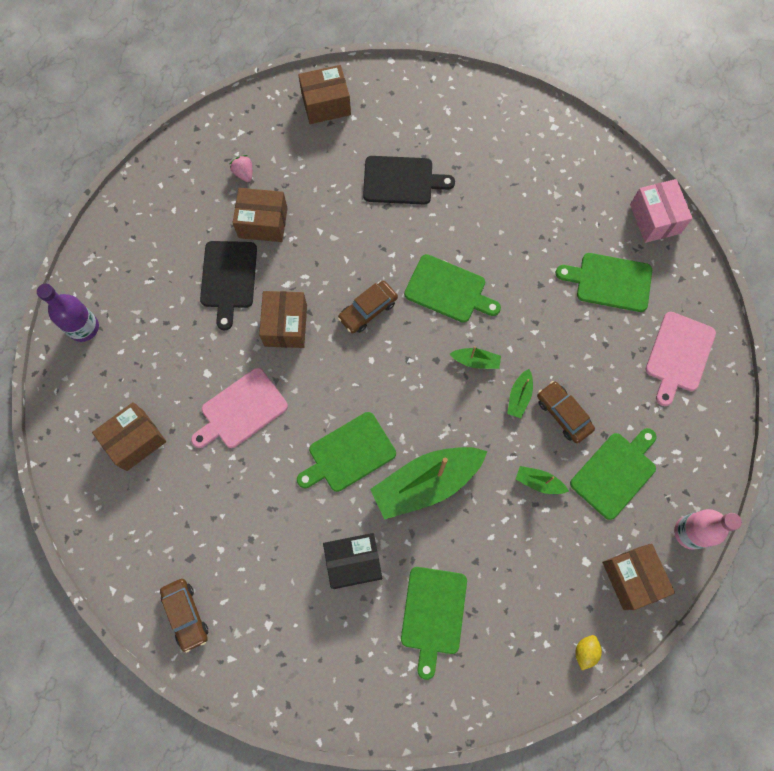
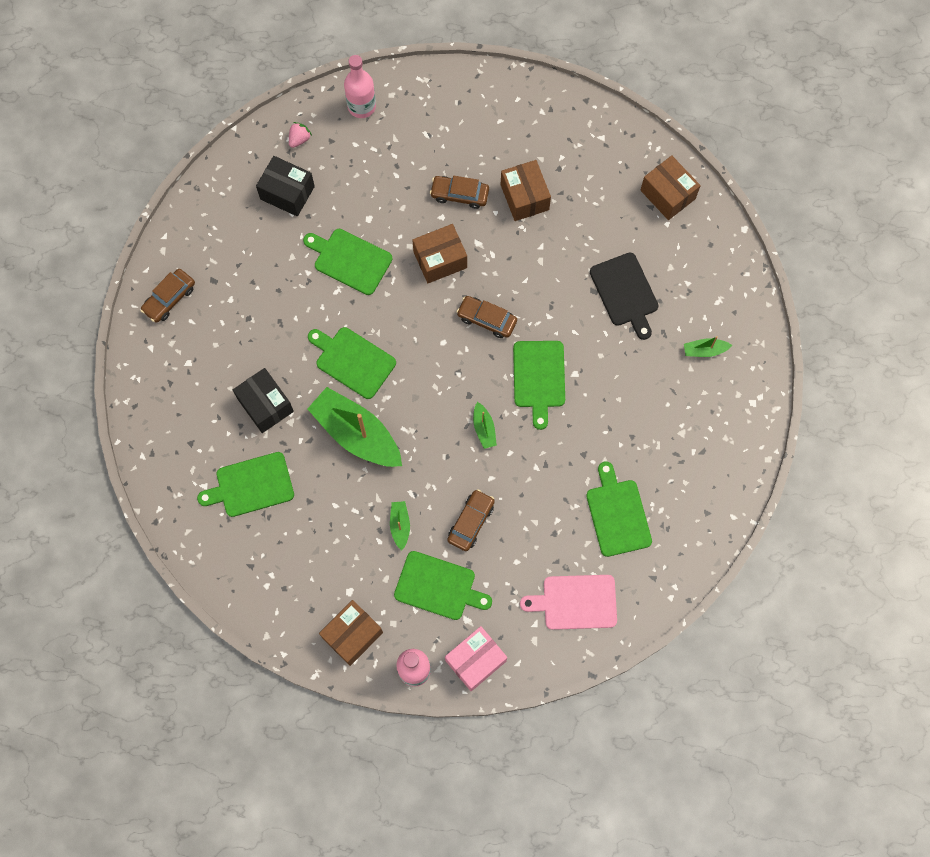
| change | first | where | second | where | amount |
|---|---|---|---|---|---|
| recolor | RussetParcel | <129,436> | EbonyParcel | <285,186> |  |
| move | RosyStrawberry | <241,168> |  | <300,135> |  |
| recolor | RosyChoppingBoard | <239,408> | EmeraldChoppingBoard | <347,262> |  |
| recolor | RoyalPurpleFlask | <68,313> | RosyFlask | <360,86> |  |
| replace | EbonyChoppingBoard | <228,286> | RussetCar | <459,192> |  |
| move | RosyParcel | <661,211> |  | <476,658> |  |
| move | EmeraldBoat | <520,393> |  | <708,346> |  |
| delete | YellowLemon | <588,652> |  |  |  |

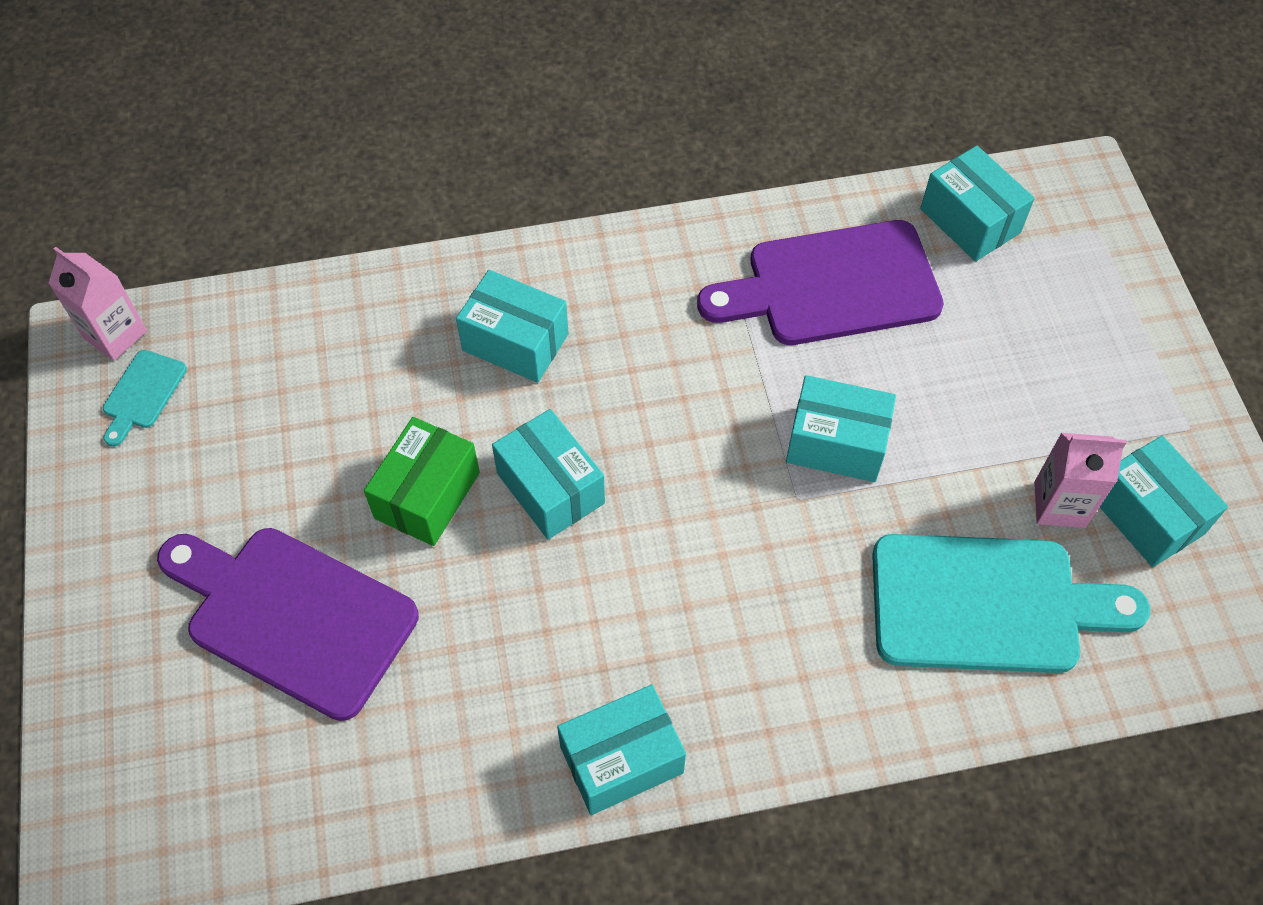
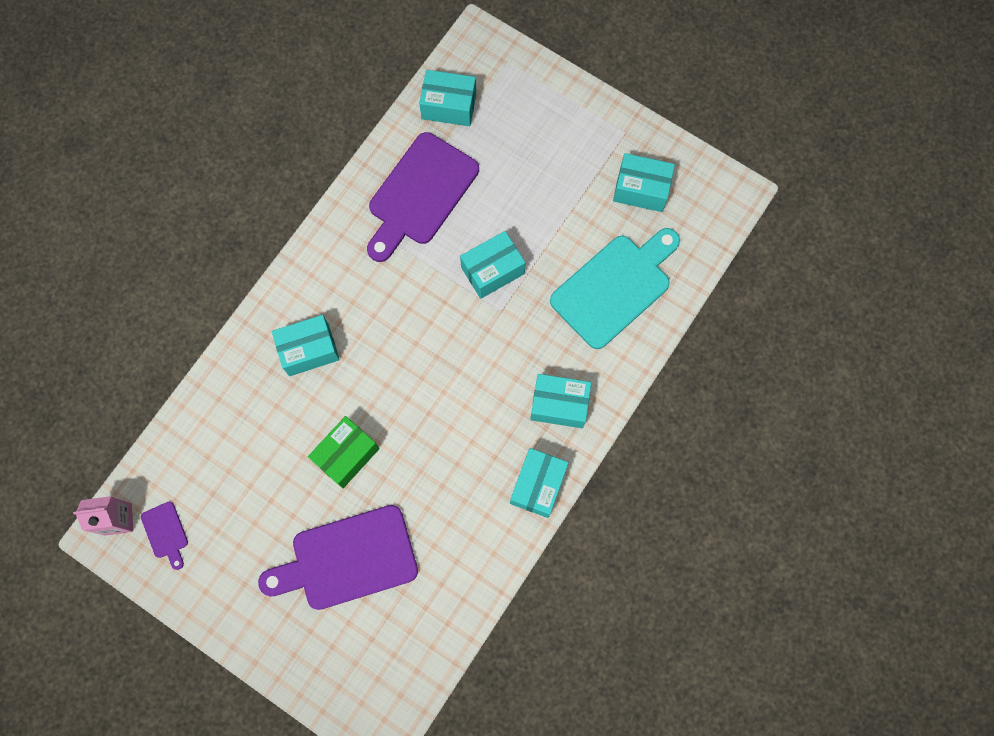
| change | first | where | second | where | amount |
|---|---|---|---|---|---|
| recolor | TurquoiseChoppingBoard | <145,398> | RoyalPurpleChoppingBoard | <164,536> |  |
| rotate | EmeraldParcel | <422,481> |  | <343,452> | 60 degrees clockwise |
| move | TurquoiseParcel | <548,474> |  | <560,401> |  |
| delete | RosyMilkCarton | <1080,480> |  |  |  |

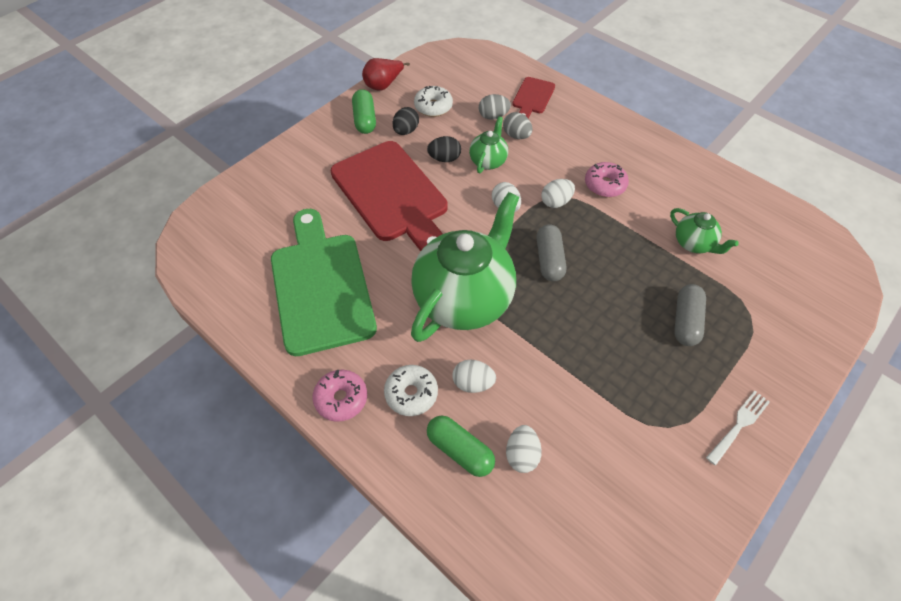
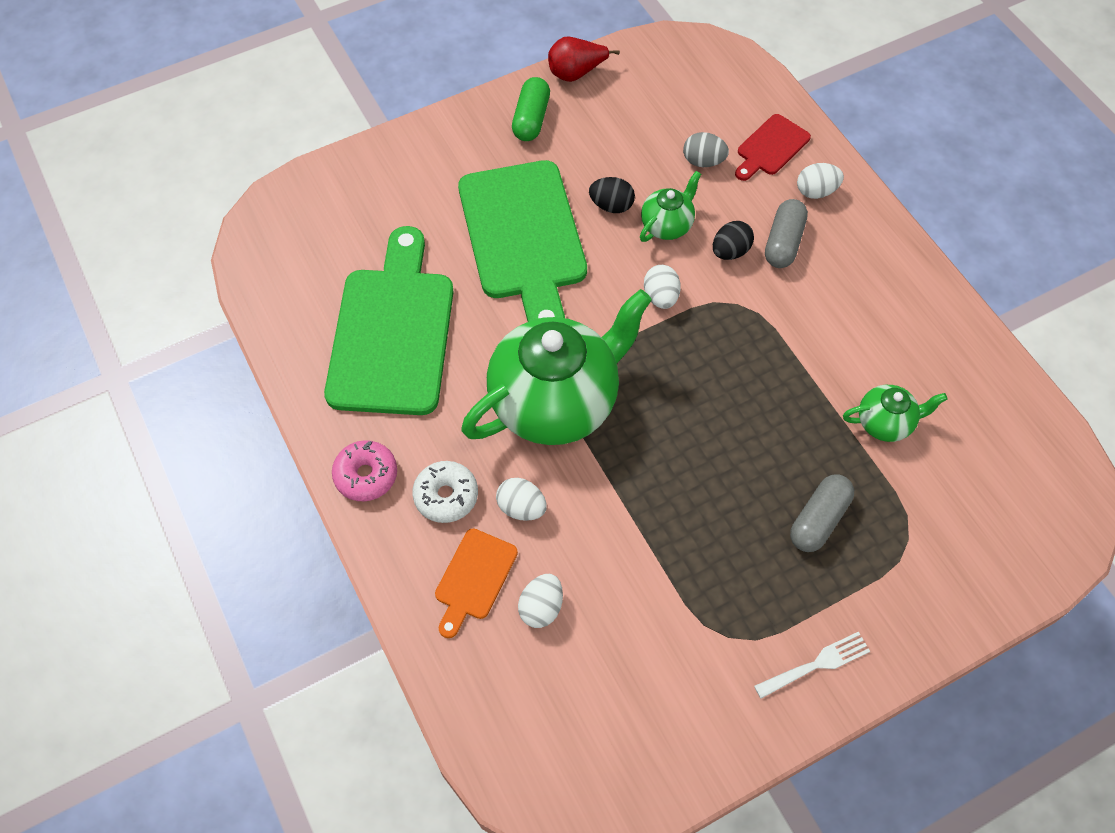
| change | first | where | second | where | amount |
|---|---|---|---|---|---|
| replace | EmeraldPillShape | <461,446> | BrightOrangeChoppingBoard | <476,583> |  |
| recolor | ScarletChoppingBoard | <389,196> | EmeraldChoppingBoard | <522,241> |  |
| move | EbonyEgg | <406,121> |  | <733,240> |  |
| move | GreyPillShape | <551,252> |  | <786,233> |  |
| move | PureWhiteEgg | <558,193> |  | <820,181> |  |
| rotate | EmeraldChinaTeapot | <704,231> |  | <895,413> | 75 degrees counterclockwise |
| delete | PureWhiteDonut | <433,101> |  |  |  |
| delete | GreyEgg | <518,125> |  |  |  |
| delete | RosyDonut | <607,179> |  |  |  |

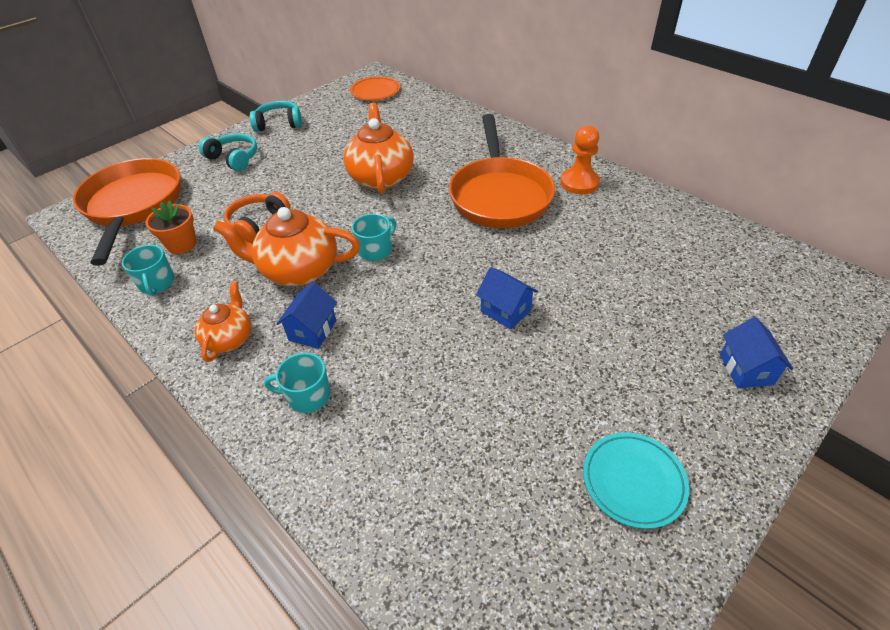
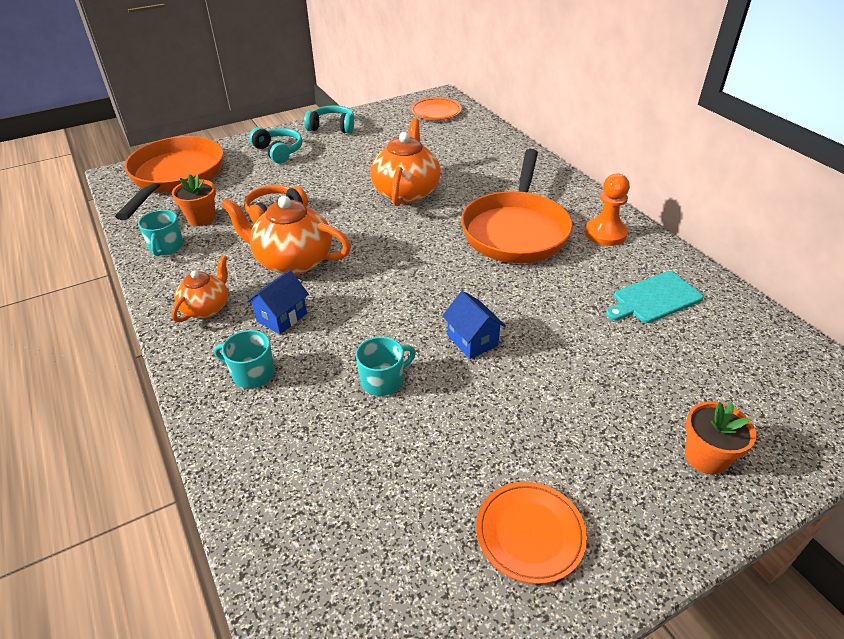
| change | first | where | second | where | amount |
|---|---|---|---|---|---|
| move | TurquoiseMug | <374,237> |  | <386,366> |  |
| recolor | TurquoiseFlatDish | <636,480> | BrightOrangeFlatDish | <531,533> |  |
| insert |  |  | TurquoiseChoppingBoard | <655,297> |  |
| replace | CobaltCottage | <756,352> | BrightOrangeFlowerPot | <720,438> |  |

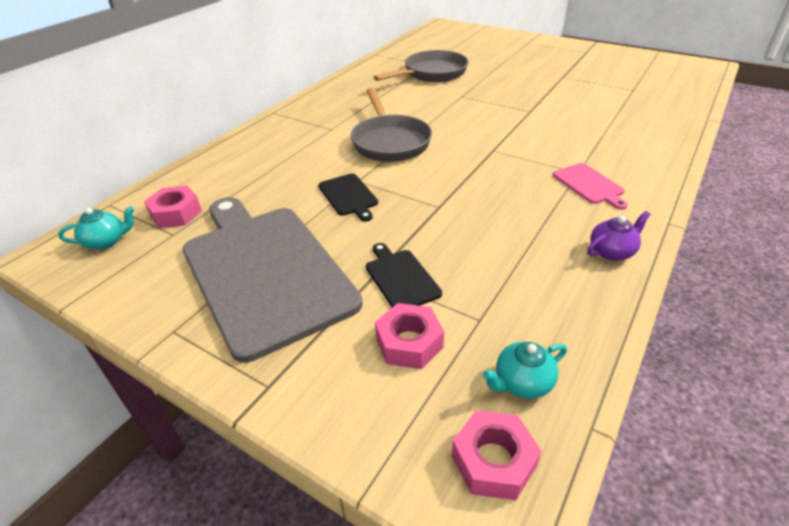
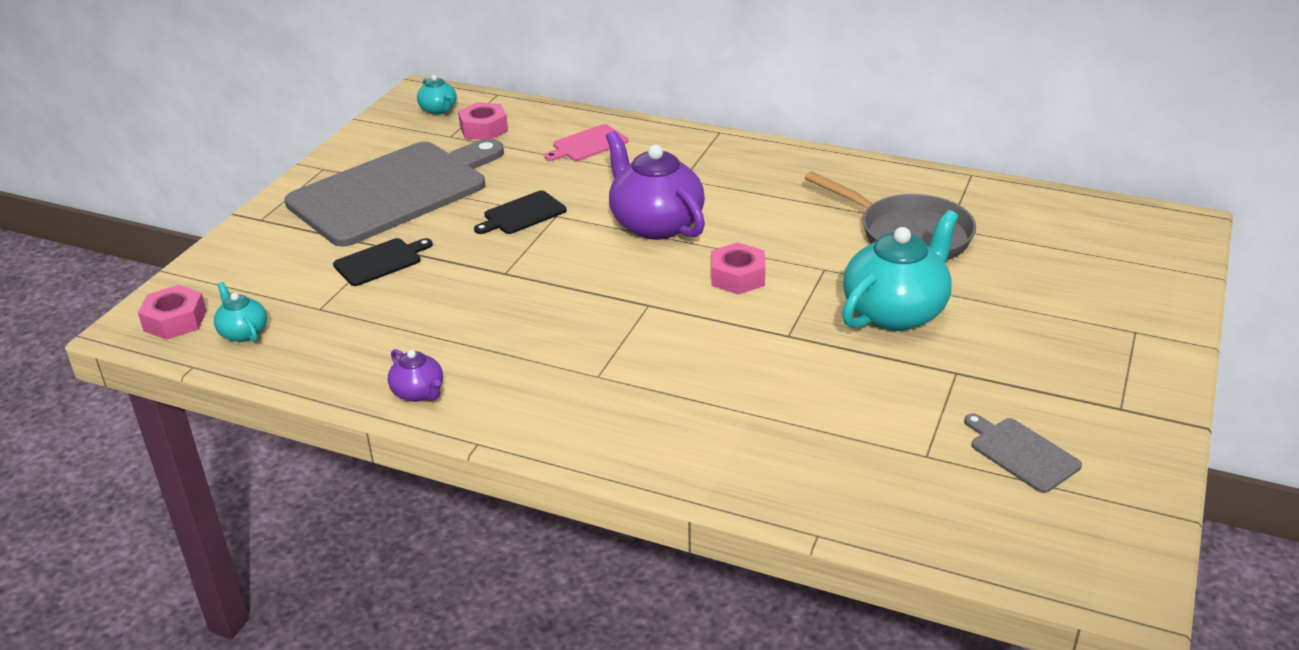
| change | first | where | second | where | amount |
|---|---|---|---|---|---|
| move | RosyChoppingBoard | <590,186> |  | <586,142> |  |
| replace | GreyPan | <391,125> | RoyalPurpleChinaTeapot | <655,185> |  |
| move | RosyHexNut | <409,336> |  | <738,268> |  |
| insert |  |  | TurquoiseChinaTeapot | <900,270> |  |
| insert |  |  | GreyChoppingBoard | <1023,453> |  |

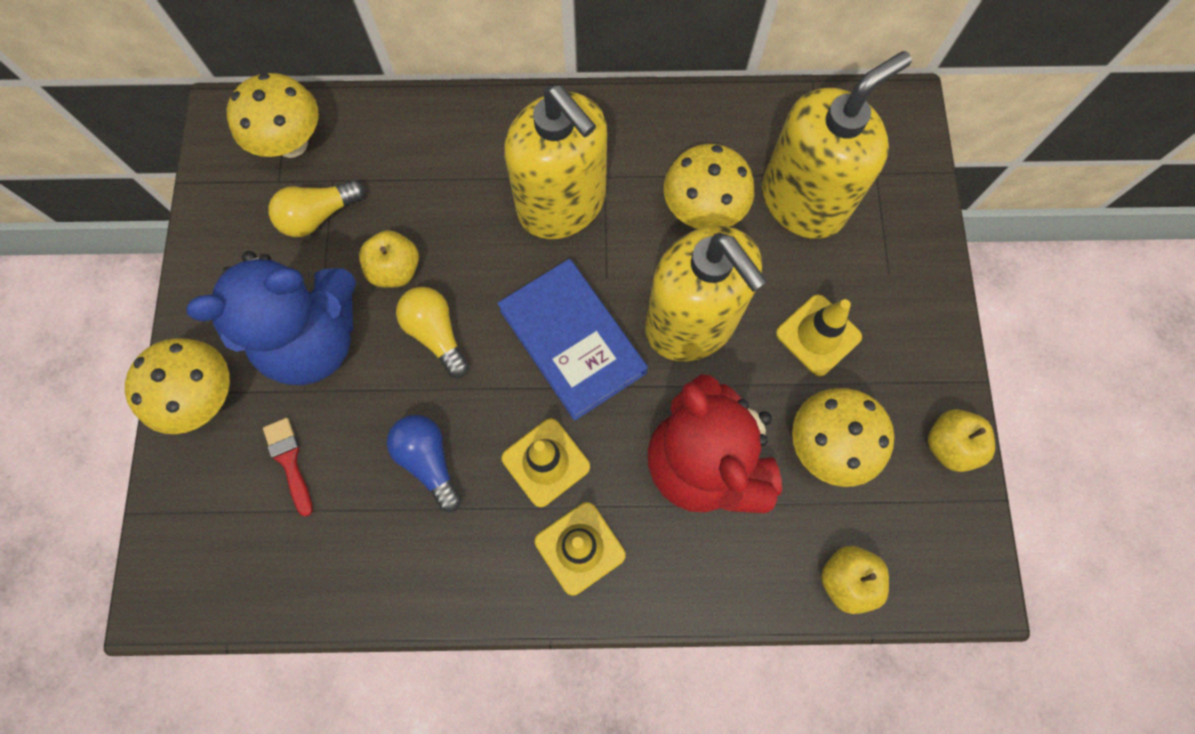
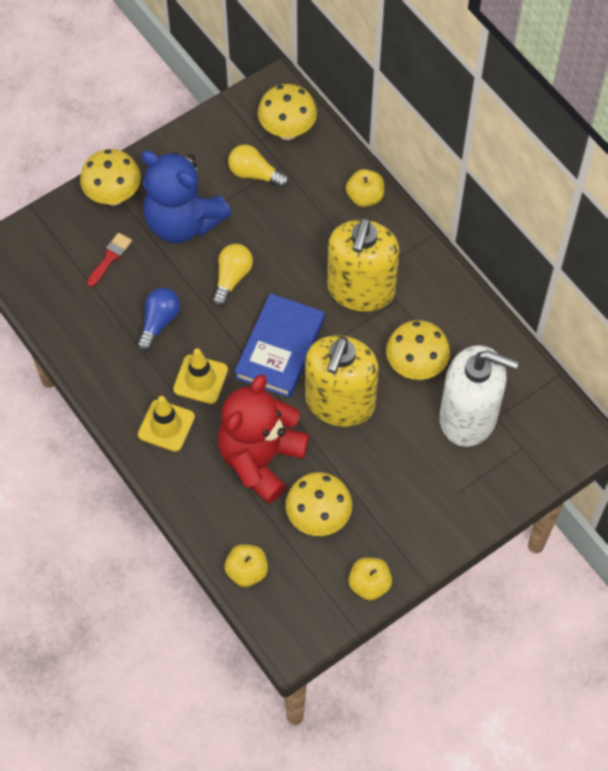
| change | first | where | second | where | amount |
|---|---|---|---|---|---|
| move | YellowApple | <389,259> |  | <365,188> |  |
| recolor | YellowSoapDispenser | <836,145> | PureWhiteSoapDispenser | <479,396> |  |
| delete | YellowTrafficCone | <819,335> |  |  |  |

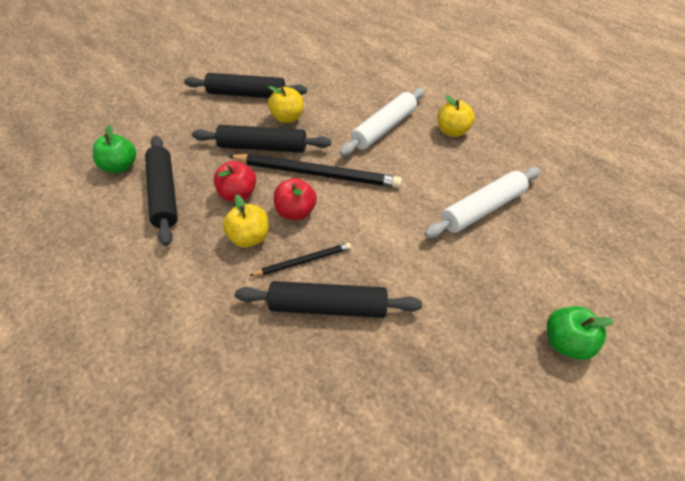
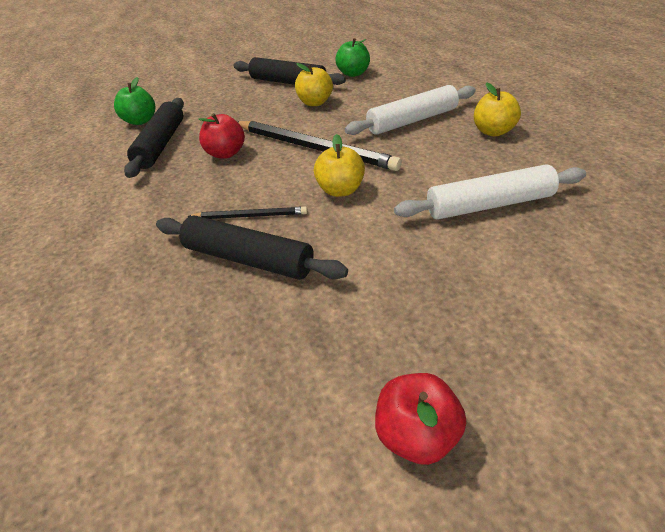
| change | first | where | second | where | amount |
|---|---|---|---|---|---|
| move | YellowApple | <246,221> |  | <339,165> |  |
| move | EmeraldApple | <580,333> |  | <352,57> |  |
| move | ScarletApple | <295,199> |  | <420,419> |  |
| delete | EbonyDoughRoller | <261,139> |  |  |  |

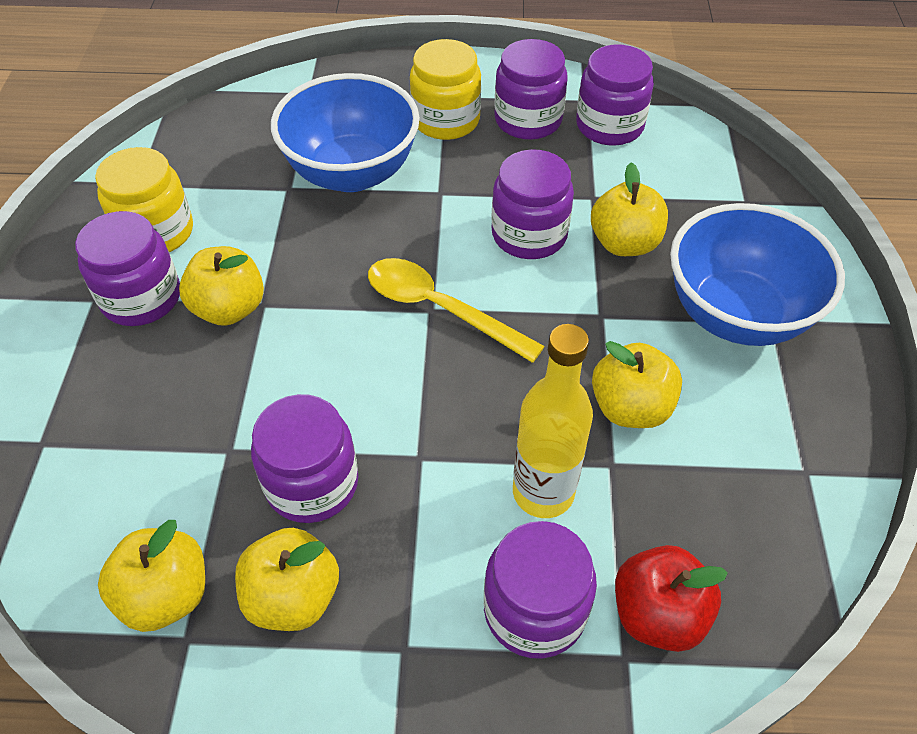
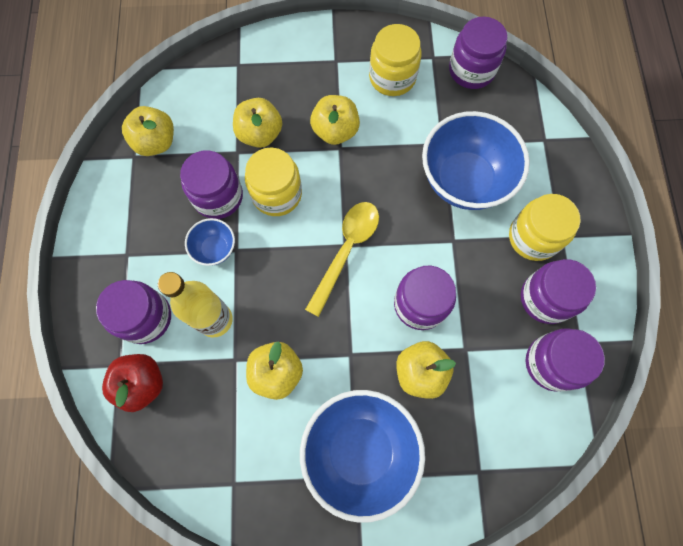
| change | first | where | second | where | amount |
|---|---|---|---|---|---|
| insert |  |  | CobaltServingBowl | <210,242> |  |
| move | YellowApple | <287,579> |  | <257,123> |  |
| insert |  |  | YellowJar | <273,182> |  |
| move | RoyalPurpleJar | <127,268> |  | <478,53> |  |

